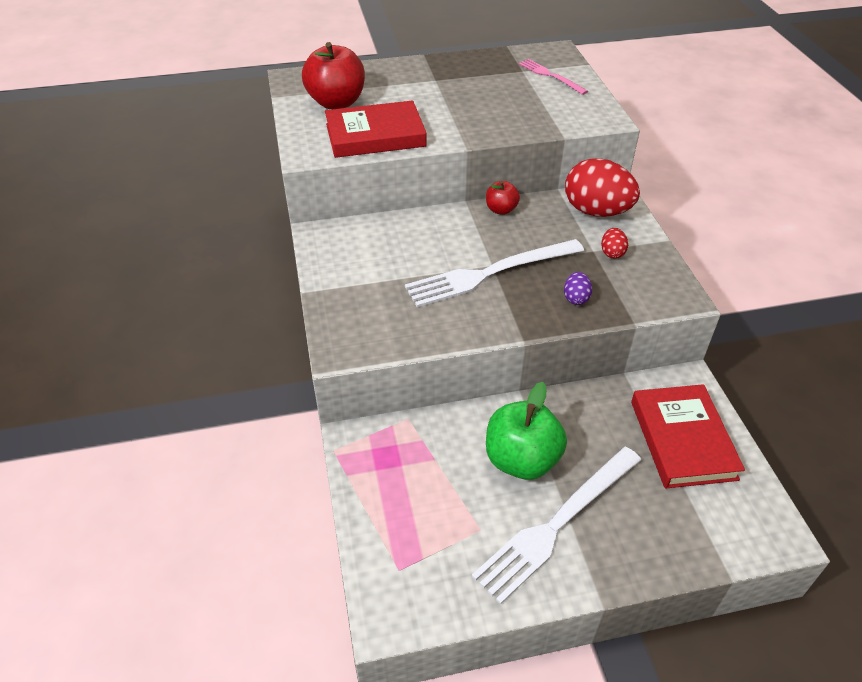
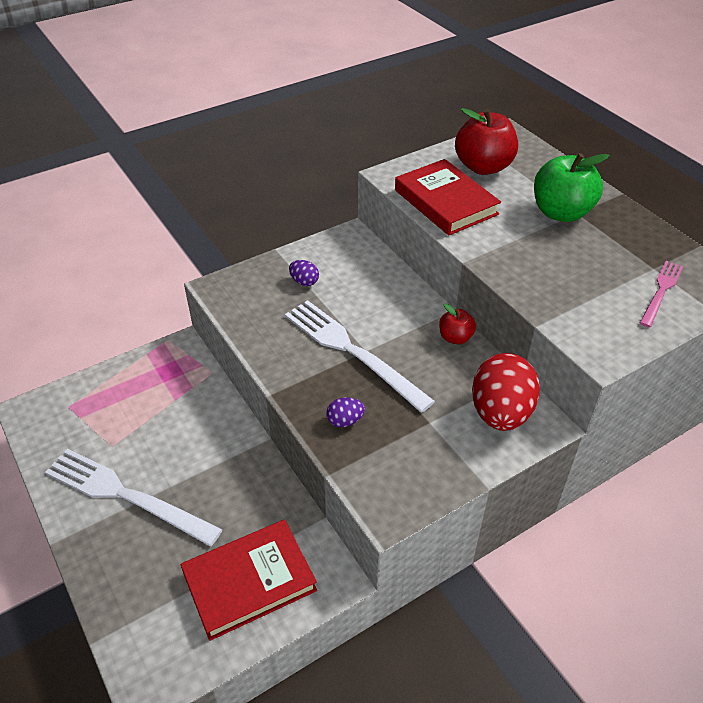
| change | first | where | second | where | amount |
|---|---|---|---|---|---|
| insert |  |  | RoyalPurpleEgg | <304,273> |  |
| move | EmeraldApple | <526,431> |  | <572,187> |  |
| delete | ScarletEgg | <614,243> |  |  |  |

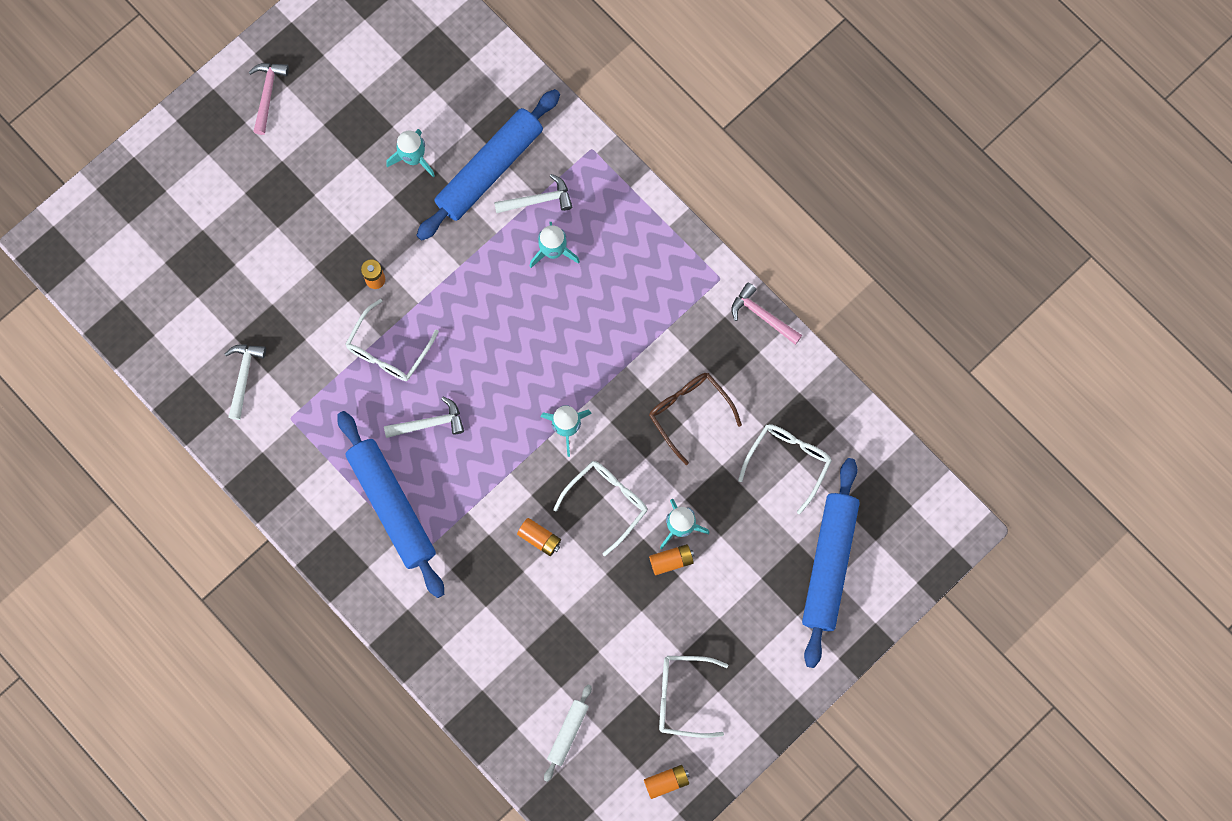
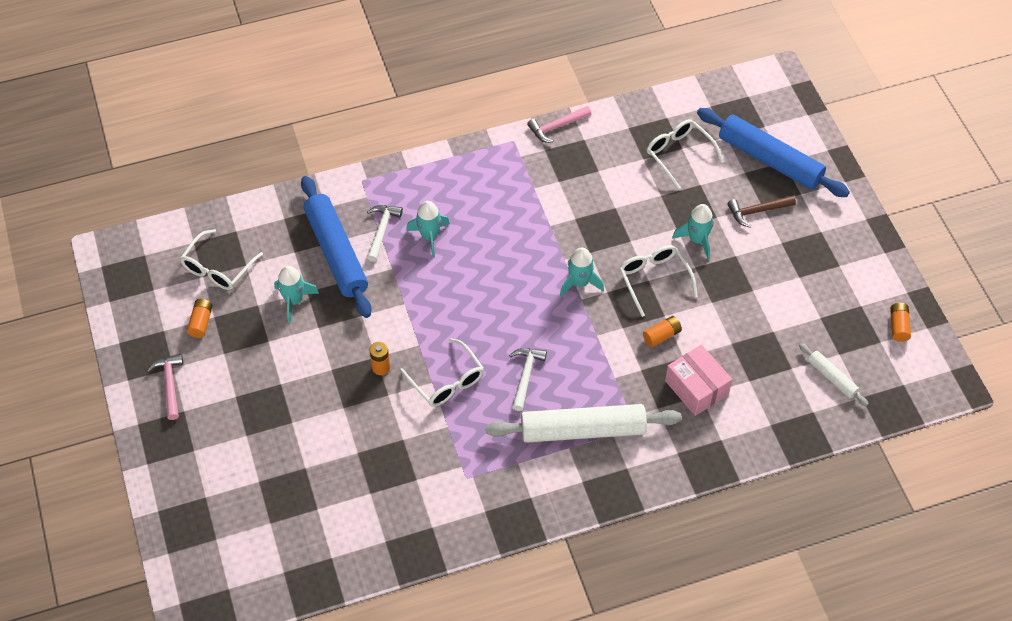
| change | first | where | second | where | amount |
|---|---|---|---|---|---|
| rotate | RosyHammer | <269,99> |  | <165,387> | 45 degrees clockwise |
| move | PureWhiteSpectacles | <693,697> |  | <221,259> |  |
| move | BrightOrangeAaBattery | <671,559> |  | <200,318> |  |
| recolor | CobaltDoughRoller | <390,504> | PureWhiteDoughRoller | <584,423> |  |
| insert |  |  | RosyParcel | <698,380> |  |
| insert |  |  | RussetHammer | <761,211> |  |
| delete | PureWhiteHammer | <245,382> |  |  |  |
| delete | RussetSpectacles | <695,419> |  |  |  |

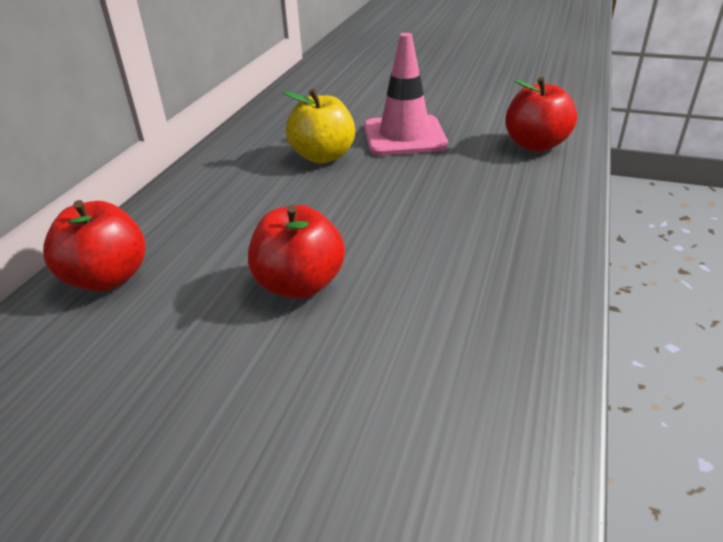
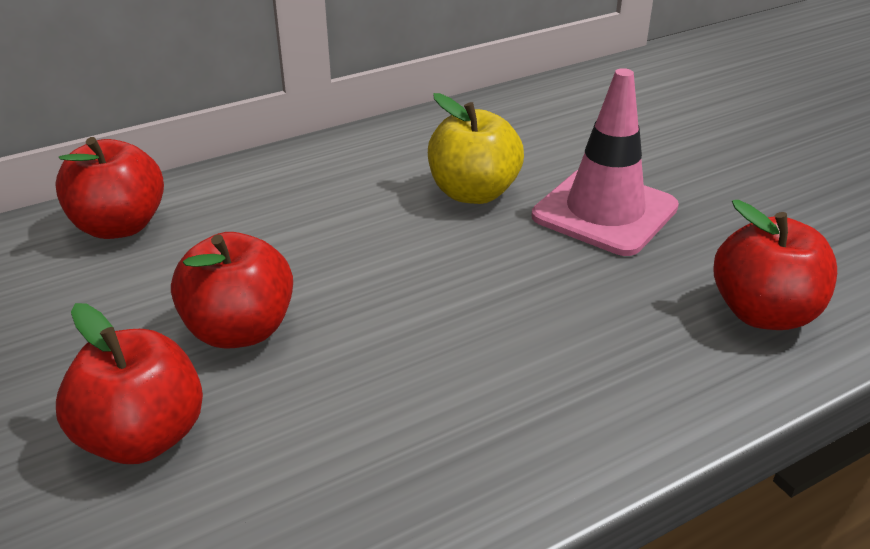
| change | first | where | second | where | amount |
|---|---|---|---|---|---|
| insert |  |  | ScarletApple | <129,383> |  |

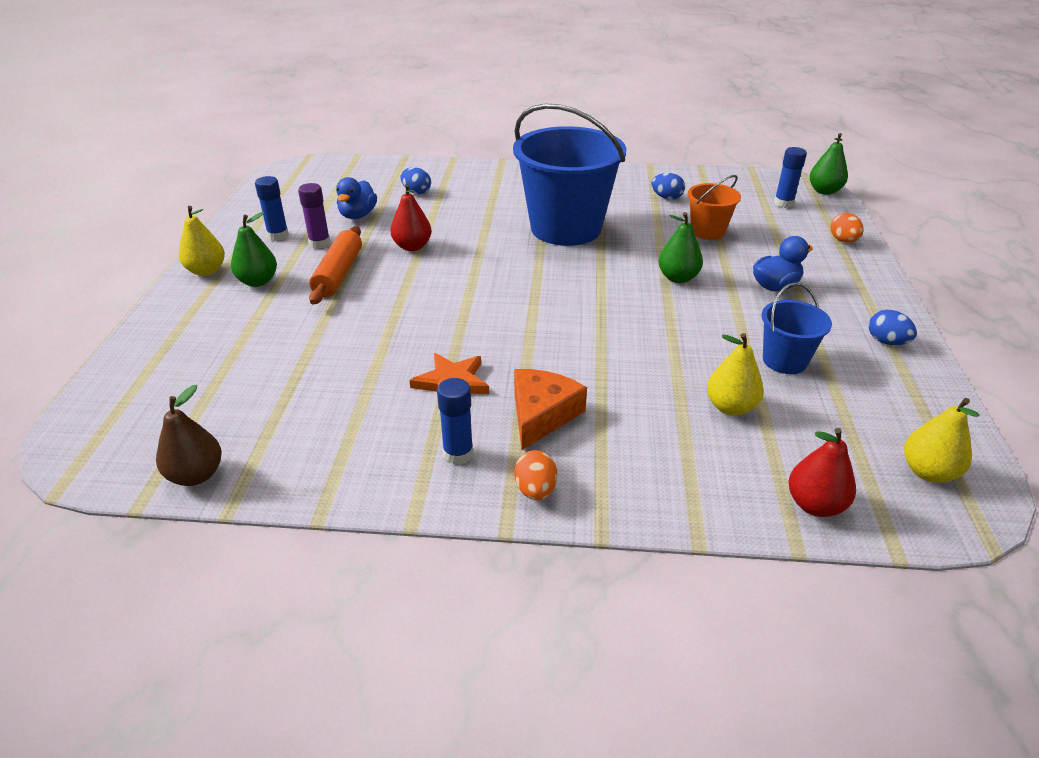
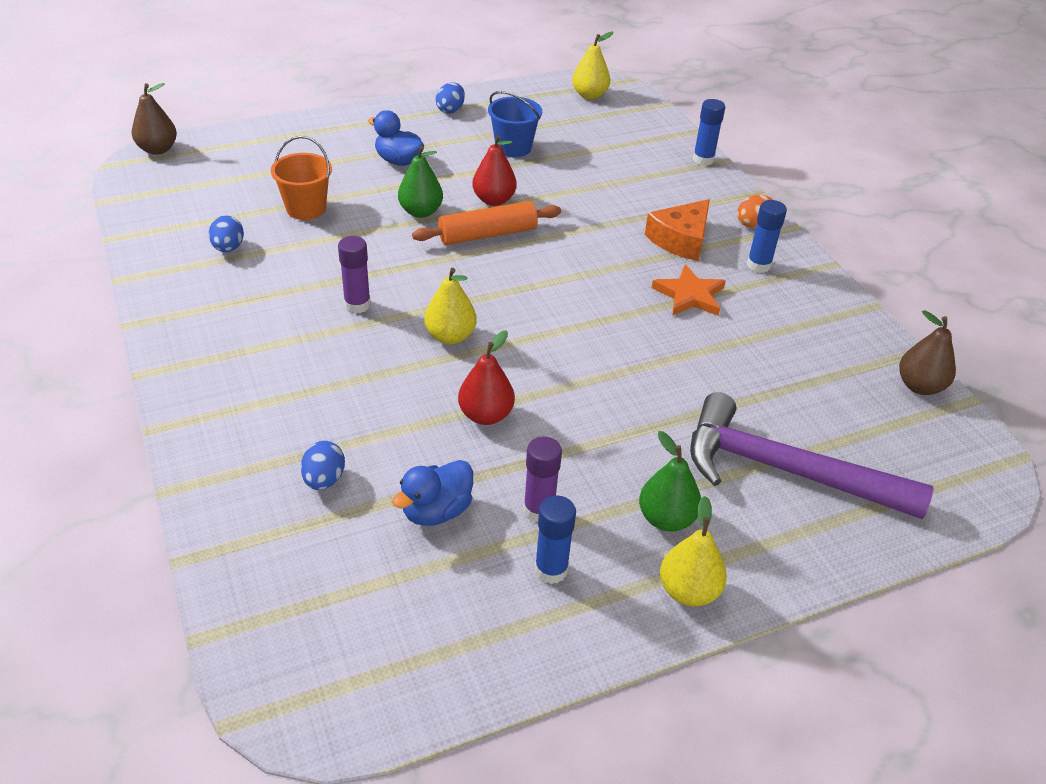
| change | first | where | second | where | amount |
|---|---|---|---|---|---|
| recolor | EmeraldPearFruit | <829,164> | RussetPearFruit | <154,119> |  |
| replace | CobaltPail | <570,174> | RoyalPurpleGlueStick | <354,274> |  |
| rotate | CobaltToyDuck | <356,198> |  | <432,493> | 150 degrees clockwise |
| move | BrightOrangeDoughRoller | <335,265> |  | <486,223> |  |
| move | YellowPearFruit | <735,374> |  | <450,306> |  |
| move | ScarletPearFruit | <822,472> |  | <494,170> |  |
| rotate | BrightOrangePieceOfCheese | <550,409> |  | <677,230> | 45 degrees counterclockwise |
| insert |  |  | RoyalPurpleHammer | <812,455> |  |
| move | CobaltGlueStick | <790,177> |  | <709,132> |  |
| delete | BrightOrangeEgg | <846,228> |  |  |  |

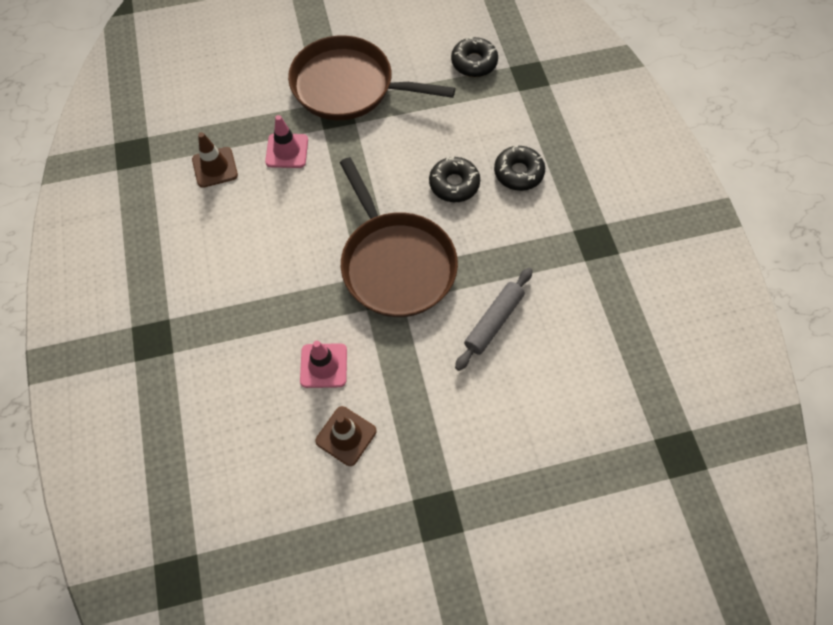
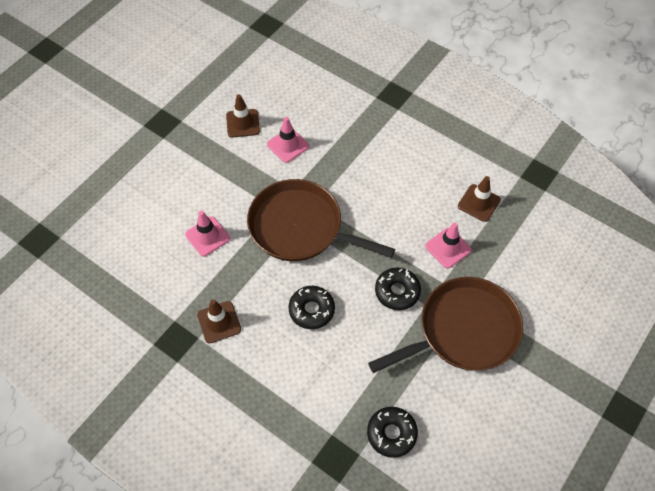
| change | first | where | second | where | amount |
|---|---|---|---|---|---|
| replace | GreyDoughRoller | <494,319> | RosyTrafficCone | <207,234> |  |
| insert |  |  | RussetTrafficCone | <219,321> |  |
| move | EbonyDonut | <519,168> |  | <398,288> |  |

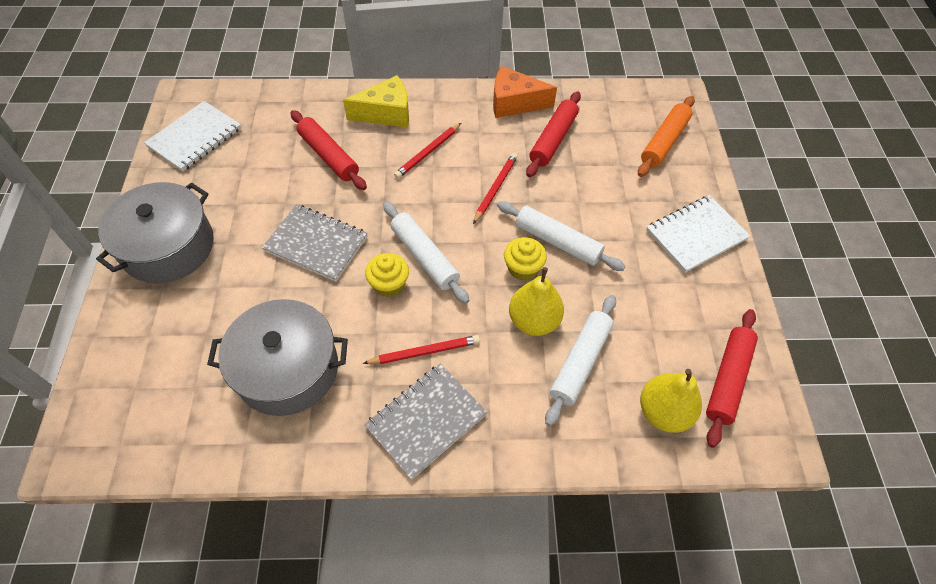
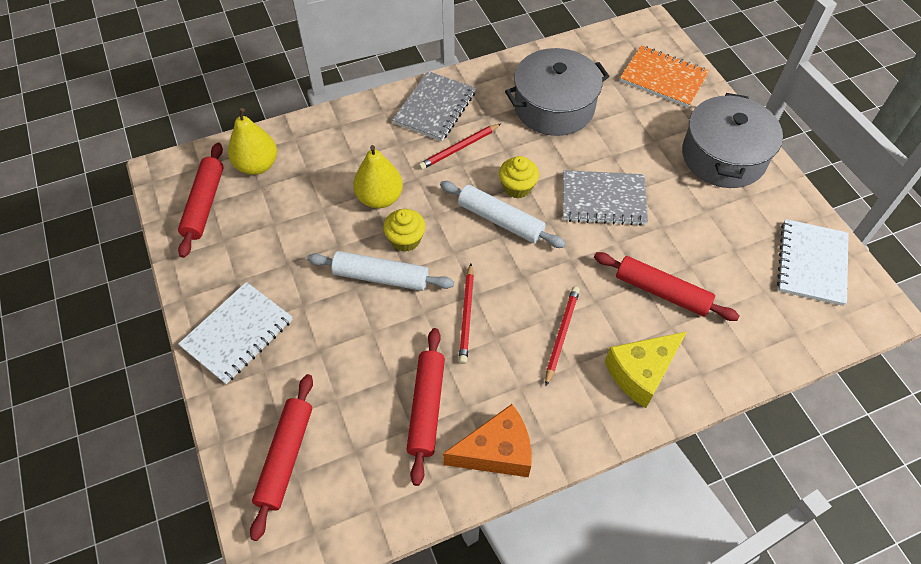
| change | first | where | second | where | amount |
|---|---|---|---|---|---|
| recolor | BrightOrangeDoughRoller | <666,136> | ScarletDoughRoller | <281,457> |  |
| insert |  |  | BrightOrangeExerciseBook | <664,76> |  |
| delete | PureWhiteDoughRoller | <580,360> |  |  |  |

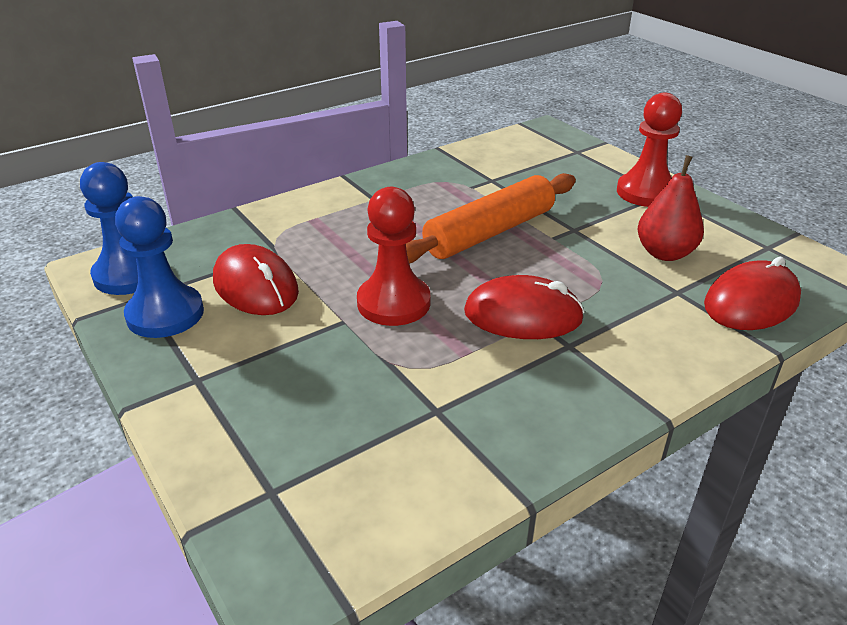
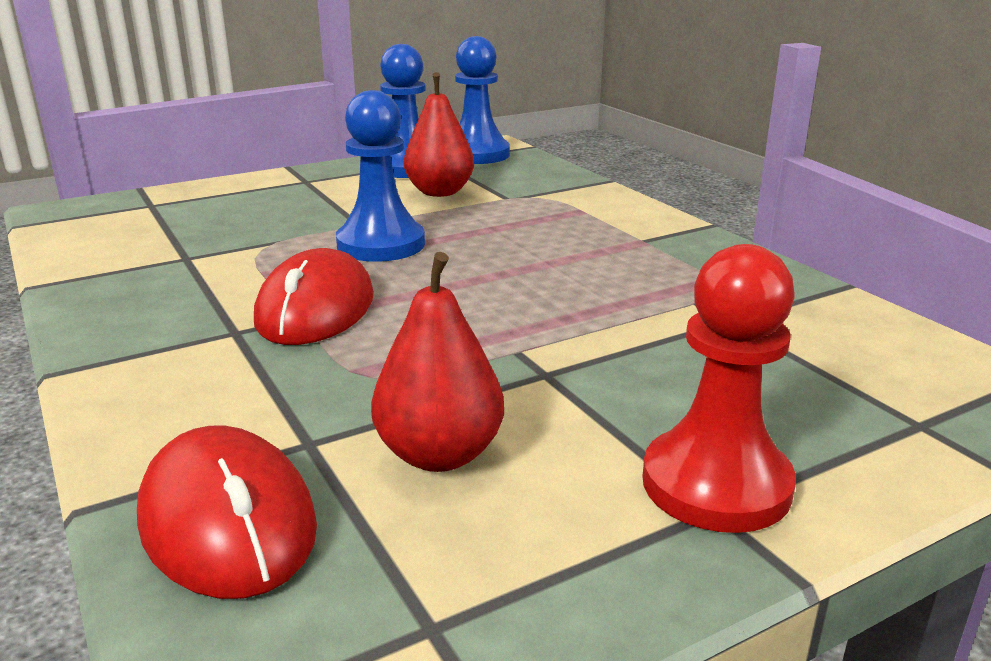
| change | first | where | second | where | amount |
|---|---|---|---|---|---|
| recolor | ScarletPawn | <393,256> | CobaltPawn | <380,176> |  |
| replace | ScarletPcMouse | <256,279> | ScarletPearFruit | <439,134> |  |
| delete | BrightOrangeDoughRoller | <491,218> |  |  |  |

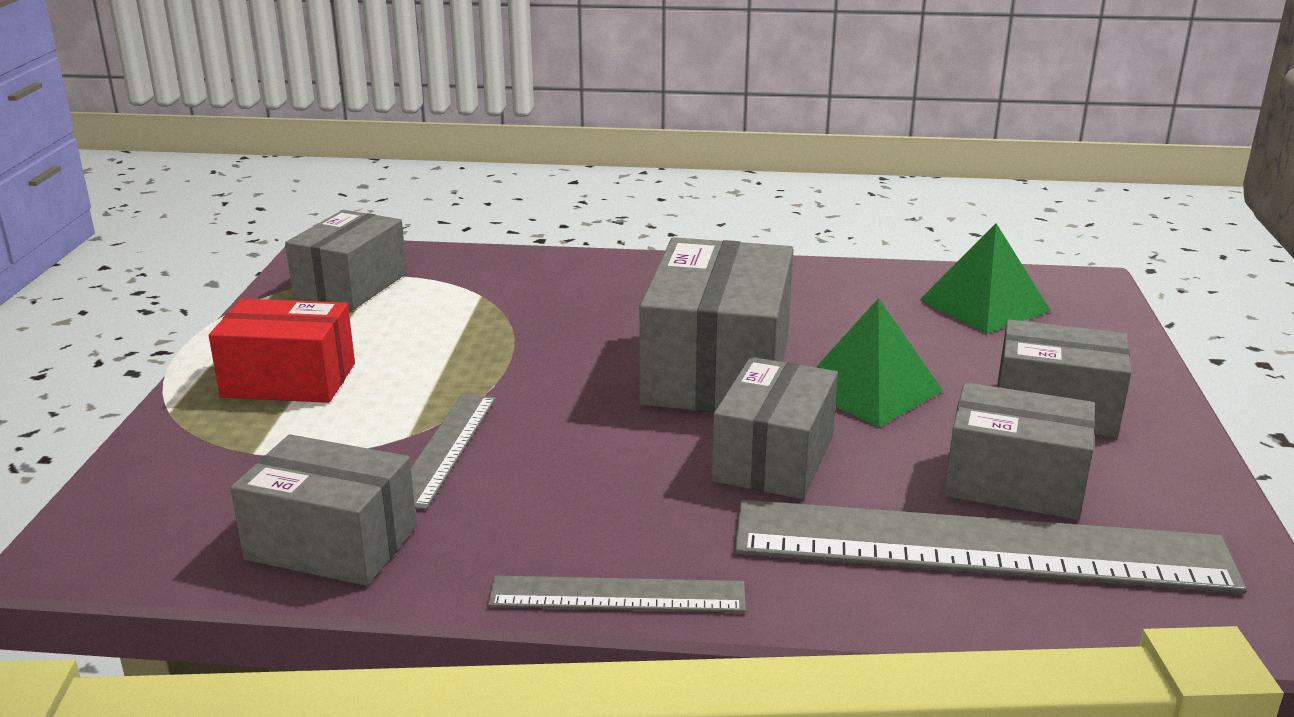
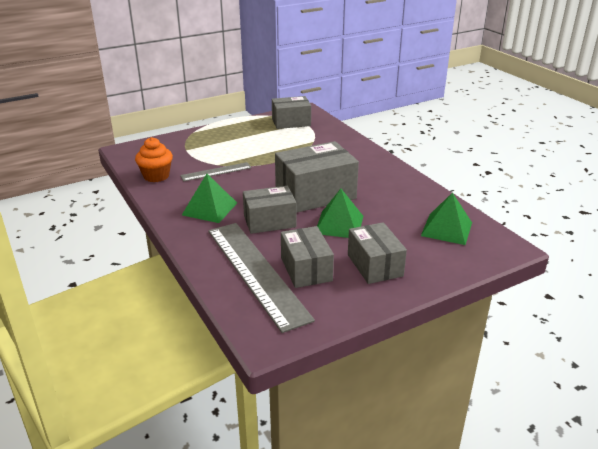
| change | first | where | second | where | amount |
|---|---|---|---|---|---|
| replace | GreyParcel | <323,510> | BrightOrangeFairyCake | <154,159> |  |
| insert |  |  | EmeraldSolidPyramid | <209,198> |  |
| delete | ScarletParcel | <282,350> |  |  |  |
| delete | GreyMeasuringStick | <617,594> |  |  |  |

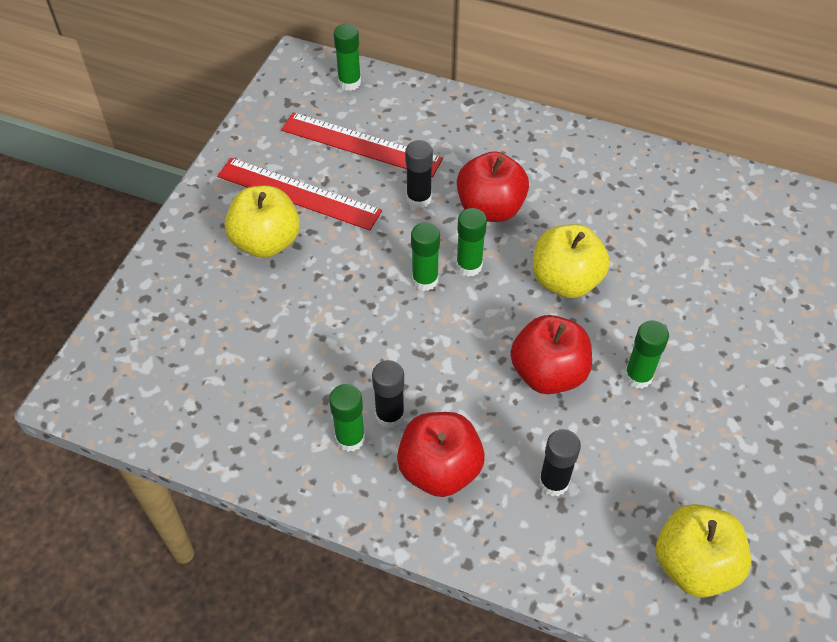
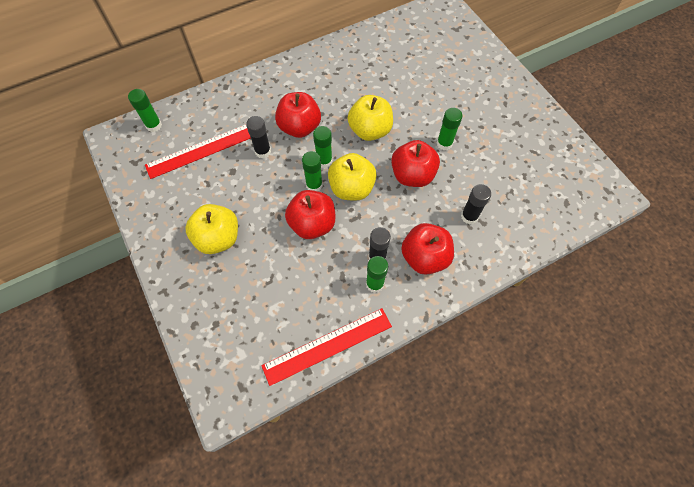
| change | first | where | second | where | amount |
|---|---|---|---|---|---|
| move | ScarletMeasuringStick | <299,194> |  | <326,347> |  |
| insert |  |  | ScarletApple | <310,214> |  |
| move | YellowApple | <703,551> |  | <352,177> |  |

